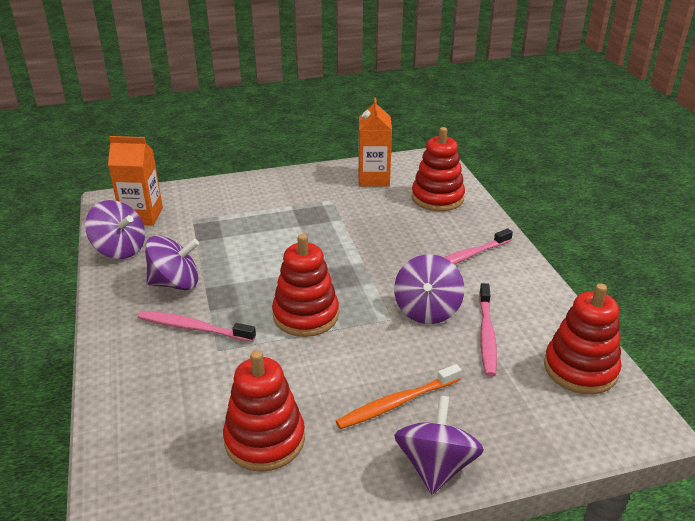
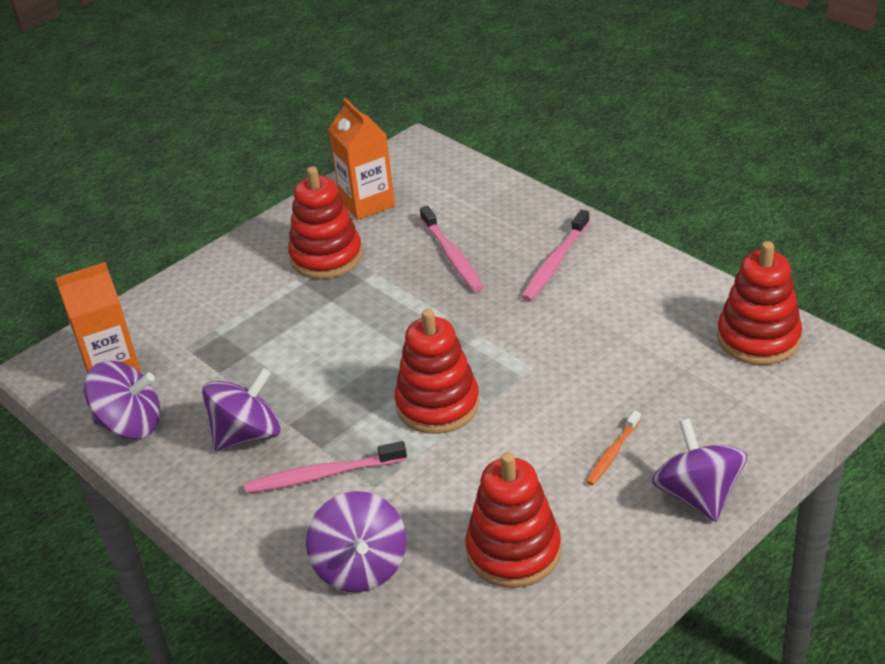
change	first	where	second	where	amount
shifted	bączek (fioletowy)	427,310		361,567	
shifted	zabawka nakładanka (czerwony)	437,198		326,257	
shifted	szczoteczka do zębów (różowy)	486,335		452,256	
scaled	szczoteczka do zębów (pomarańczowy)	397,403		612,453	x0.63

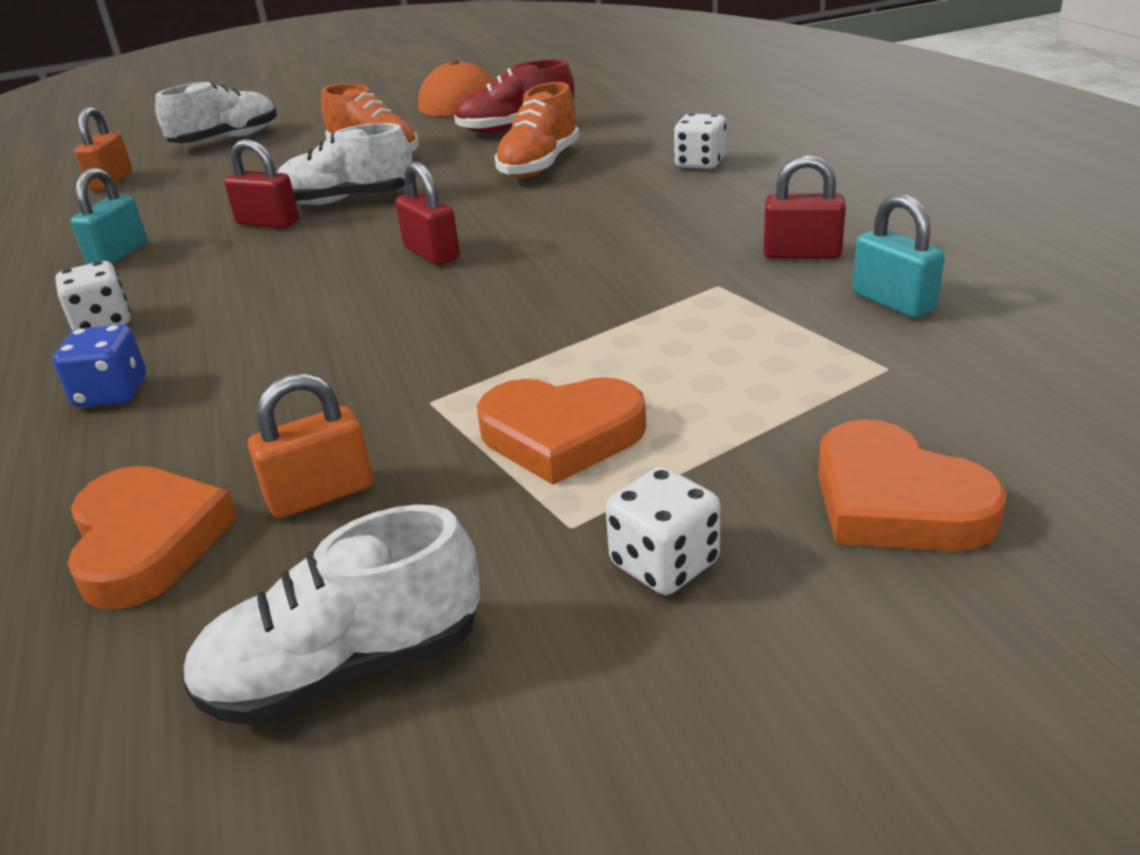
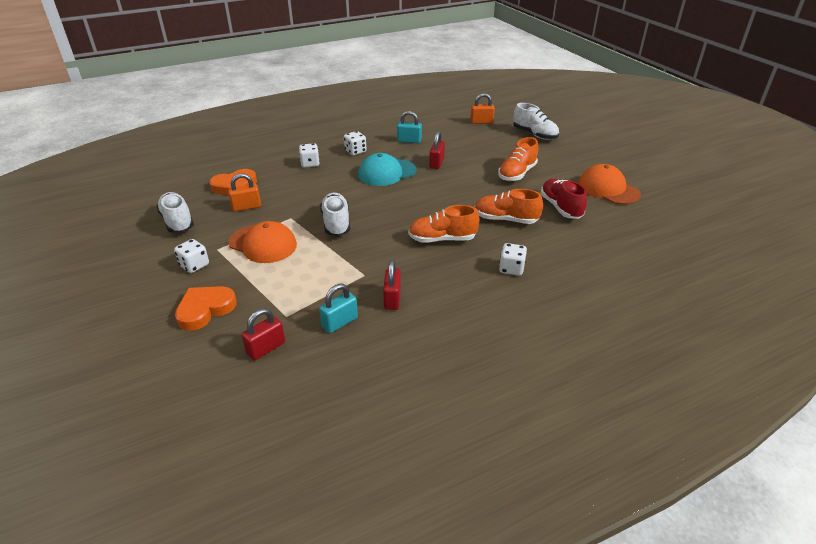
change	first	where	second	where	amount
new			czapka (turkusowy)	387,172	
new			but (pomarańczowy)	442,239	
shifted	but (biały)	347,200		336,223	
shifted	kłódka (czerwony)	431,253		266,348	
swapped	serce (pomarańczowy)	561,435	czapka (pomarańczowy)	263,244	
repainted	kostka do gry (niebieski)	112,393	kostka do gry (biały)	310,164	
rotated	kłódka (pomarańczowy)	321,494		246,207	75 degrees counterclockwise

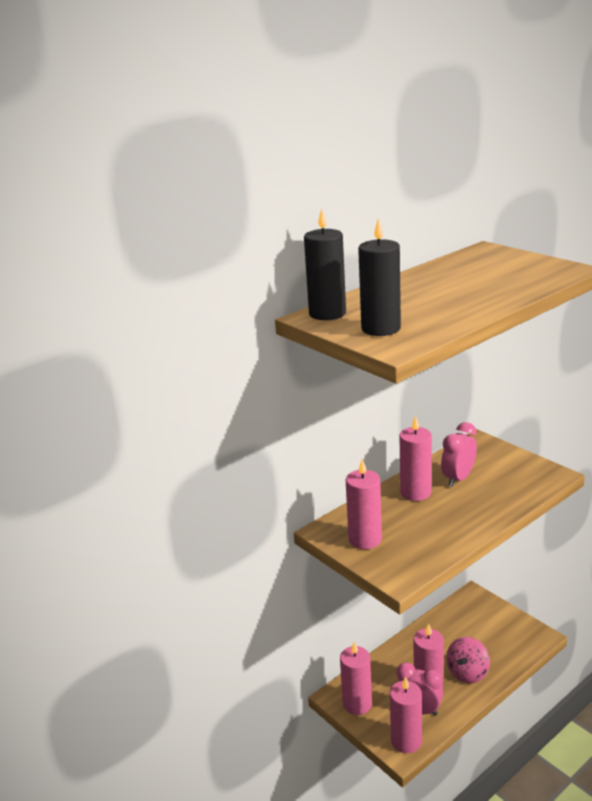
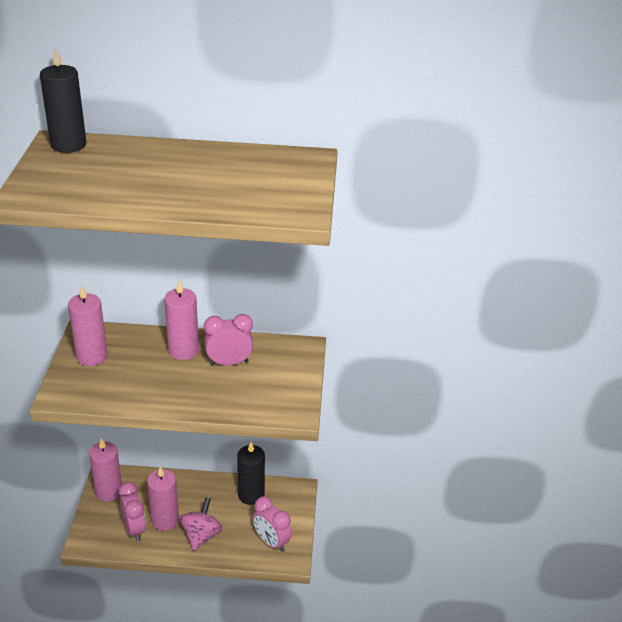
change	first	where	second	where	amount
gone	świeca (różowy)	406,741			
new			budzik (różowy)	271,542	
shifted	świeca (czarny)	381,329		251,495	
rotated	bączek (różowy)	467,673		201,535	120 degrees clockwise

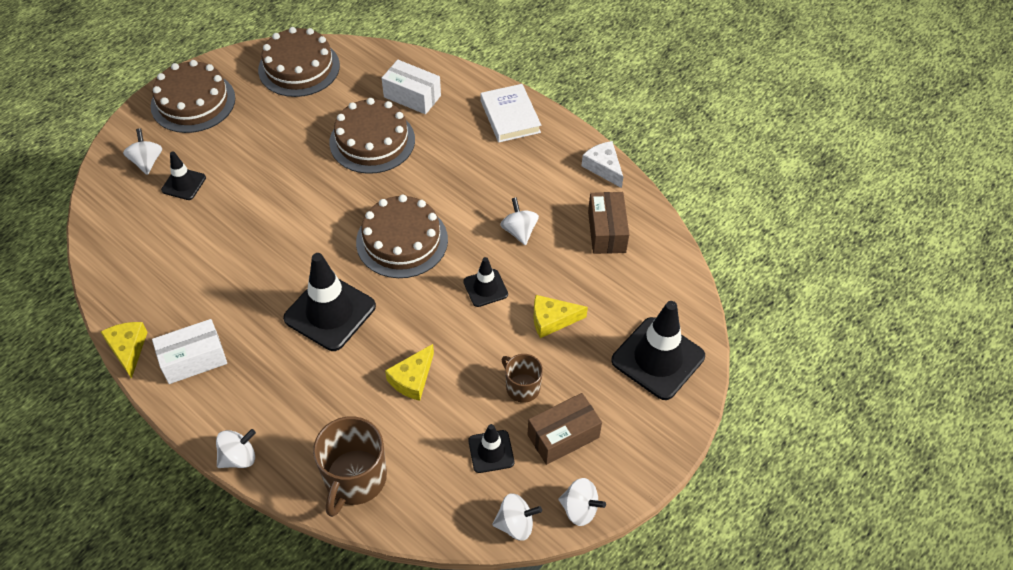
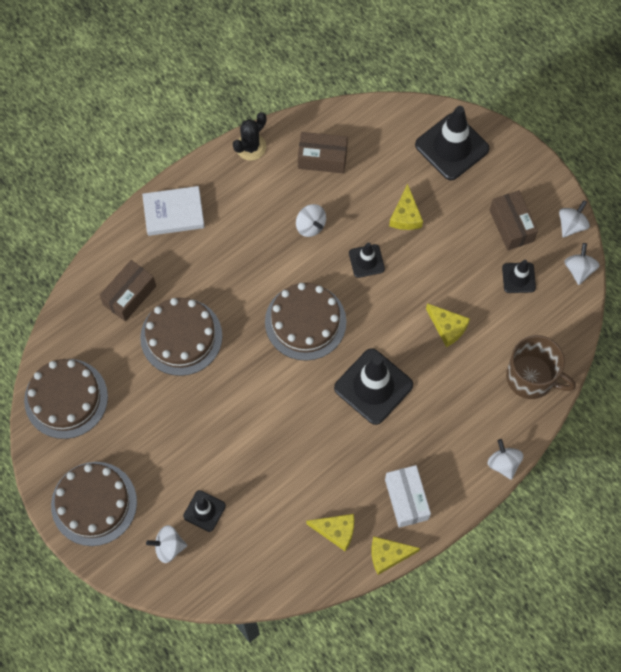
change	first	where	second	where	amount
gone	kubek (brązowy)	522,387			
new			ser (żółty)	336,531	
swapped	ser (biały)	603,167	kaktus (czarny)	251,147	
repainted	pudełko (biały)	412,96	pudełko (brązowy)	129,295	
rotated	bączek (biały)	519,231		310,226	120 degrees counterclockwise

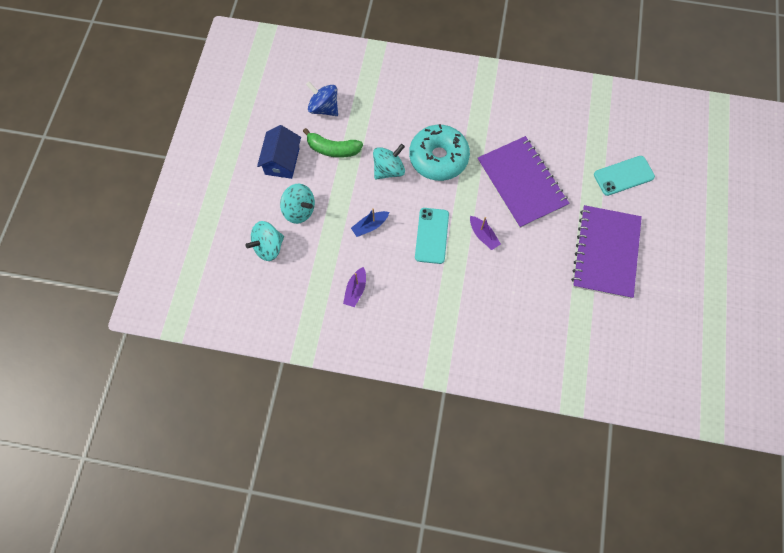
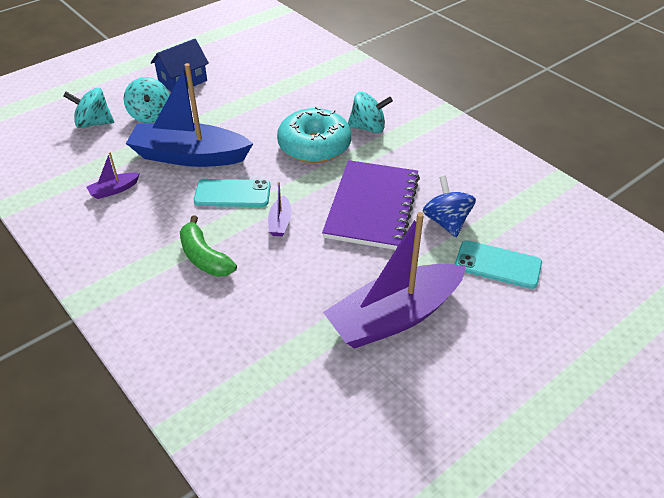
change	first	where	second	where	amount
shifted	banan (zielony)	333,149		204,257	
shifted	bączek (niebieski)	324,108		446,222	
shifted	bączek (turkusowy)	388,170		368,128	
swapped	zeszyt (fioletowy)	605,252	łódka (fioletowy)	394,317	
rotated	telefon (turkusowy)	432,235		232,194	45 degrees clockwise
scaled	łódka (niebieski)	370,226		189,156	x2.46

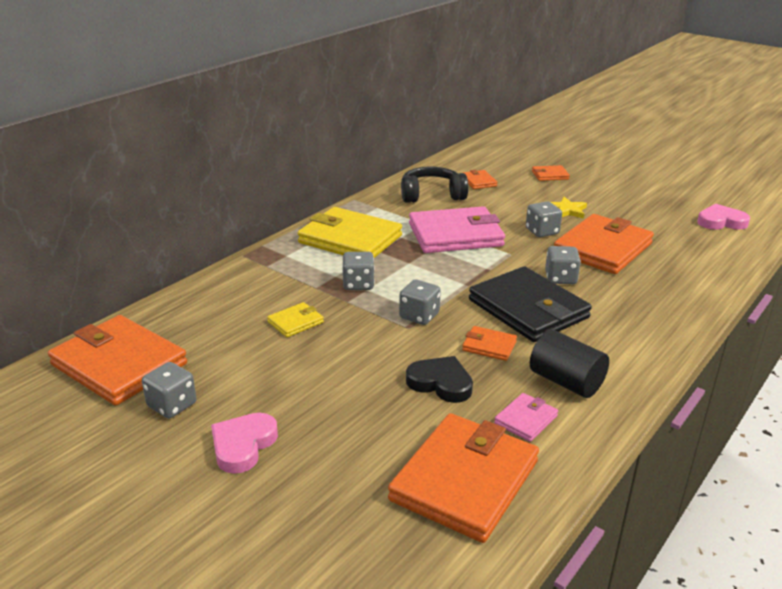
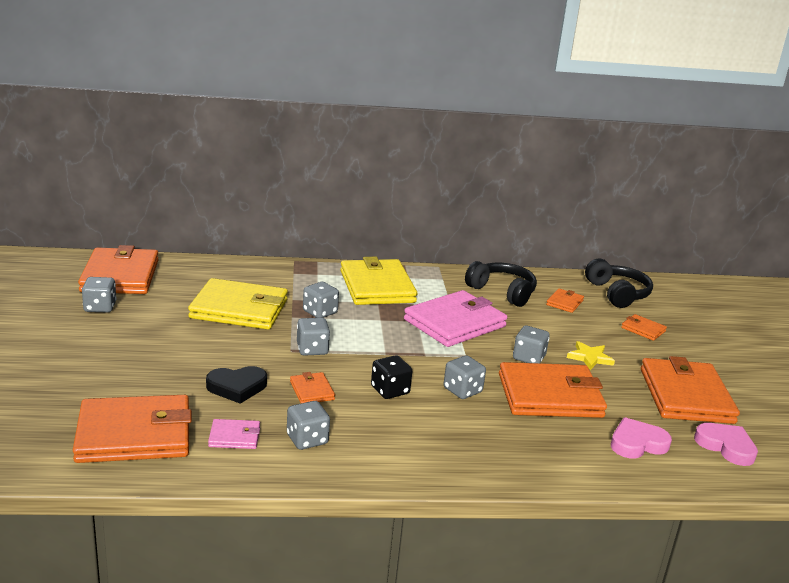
change	first	where	second	where	amount
new			słuchawki (czarny)	617,294	
new			portfel (pomarańczowy)	686,396	
shifted	serce (różowy)	243,445		637,443	
swapped	portfel (czarny)	528,309	kostka do gry (czarny)	390,390	
swapped	walec (czarny)	566,382	kostka do gry (szary)	307,439	
rotated	serce (czarny)	440,383		237,387	90 degrees clockwise
rotated	portfel (różowy)	455,235		455,323	75 degrees counterclockwise
scaled	portfel (żółty)	295,322		239,309	x2.23

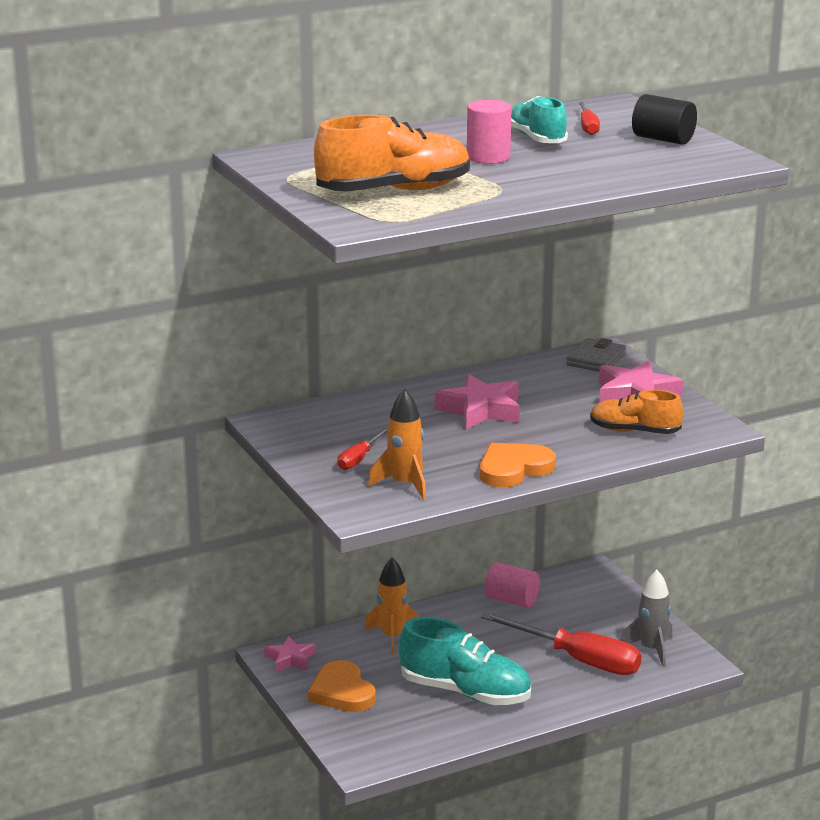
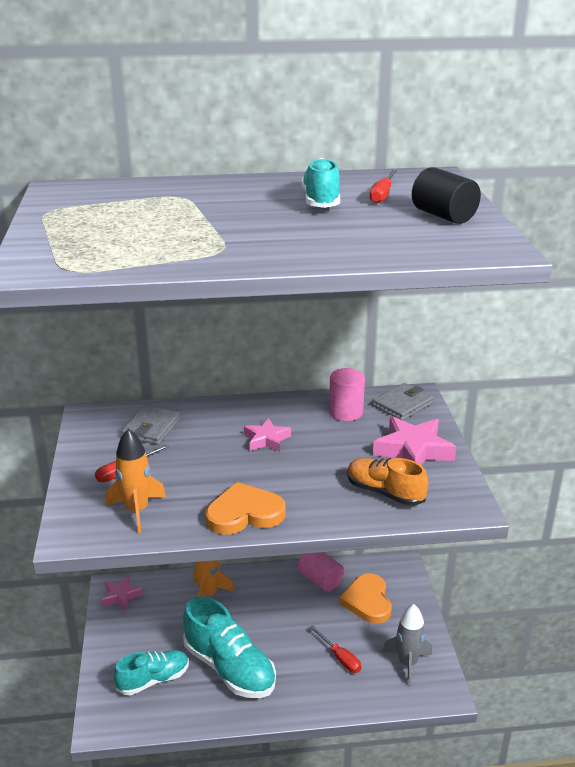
change	first	where	second	where	amount
gone	but (pomarańczowy)	394,191			
new			but (turkusowy)	153,680	
new			portfel (szary)	152,428	
shifted	serce (pomarańczowy)	342,692		367,601	
shifted	walec (różowy)	488,157		346,412	
scaled	gwiazda (różowy)	481,410		266,439	x0.61
scaled	śrubokręt (czerwony)	578,660		340,658	x0.48

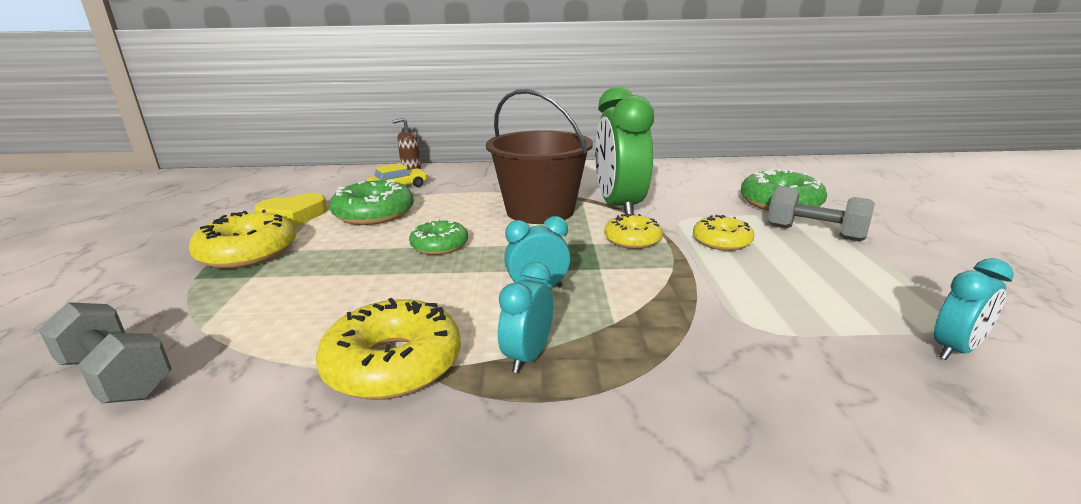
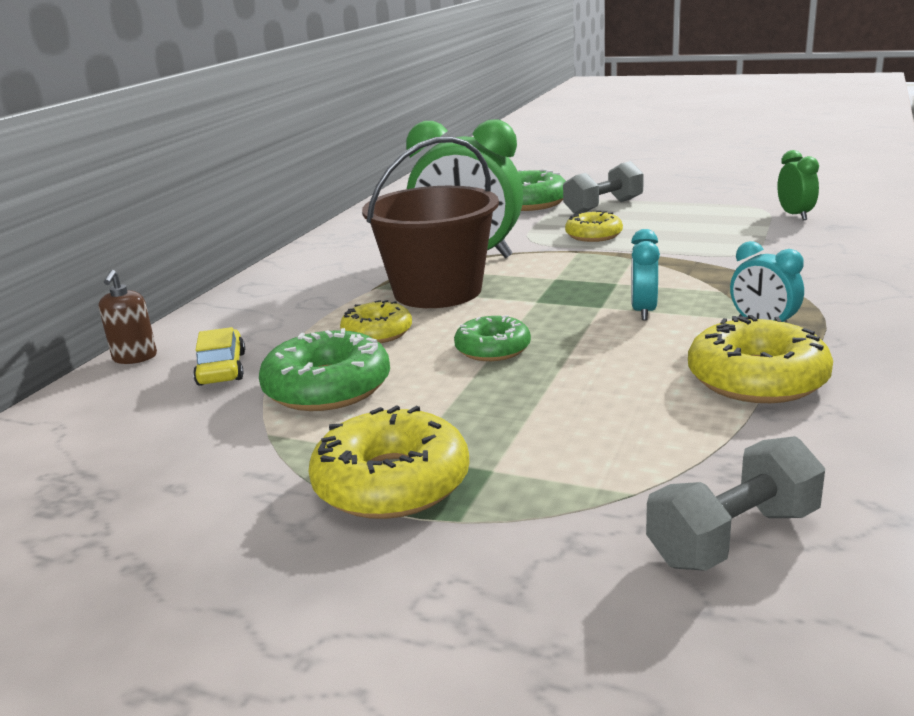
change	first	where	second	where	amount
gone	serce (żółty)	293,216			
shifted	donut (żółty)	632,240		377,333	
repainted	budzik (turkusowy)	955,349	budzik (zielony)	795,215	

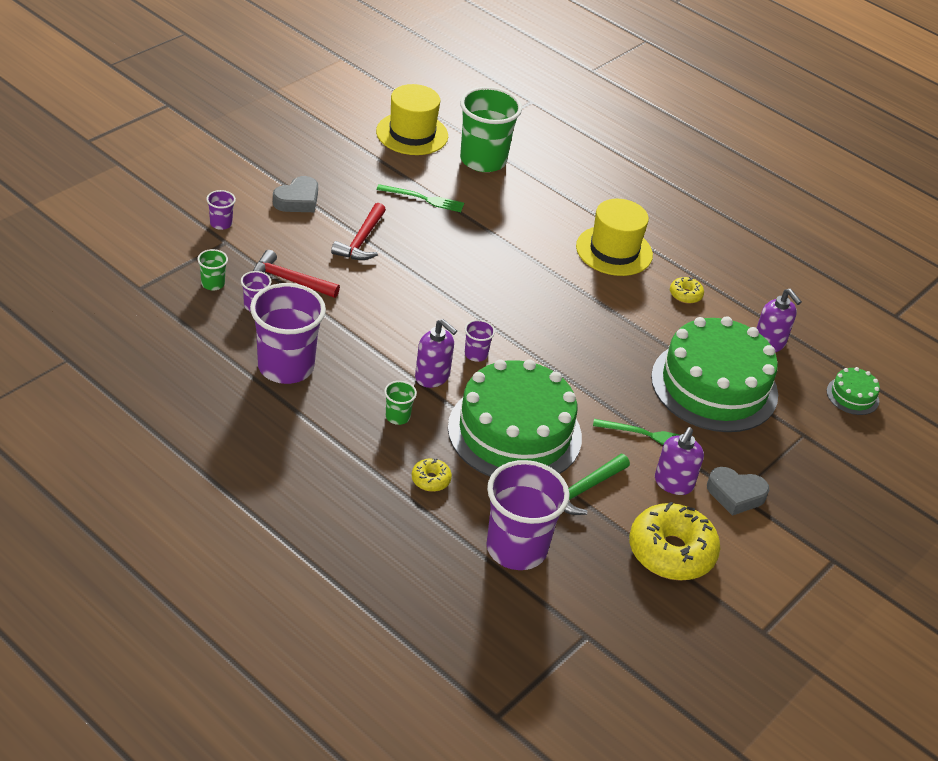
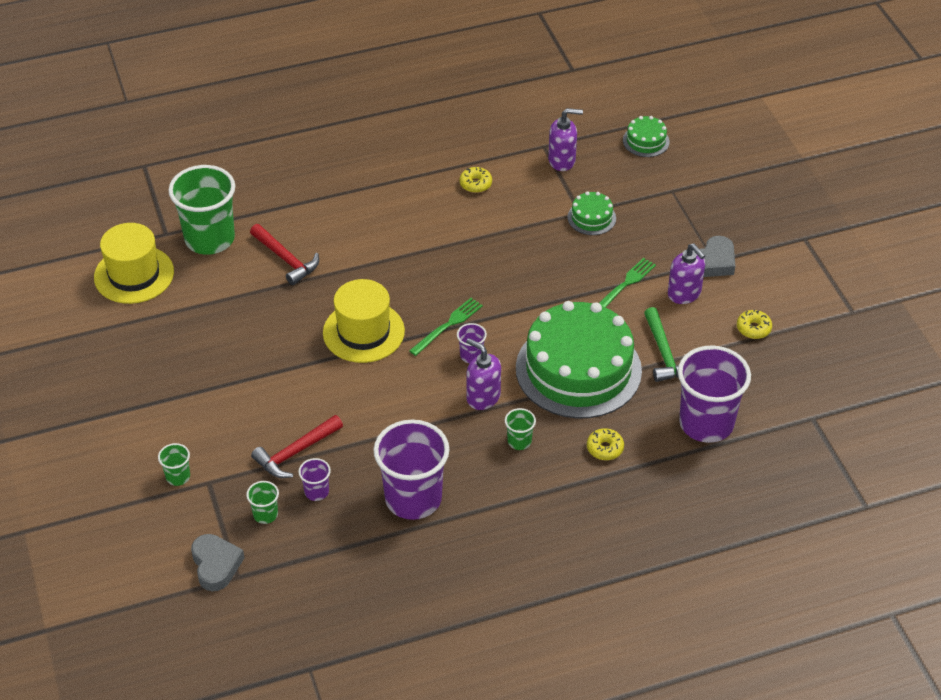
change	first	where	second	where	amount
shifted	serce (szary)	297,200		216,565	
shifted	młotek (czerwony)	361,240		286,259	
shifted	widelec (zielony)	423,199		448,325	
shifted	kapelusz (żółty)	614,251		363,332	
repainted	szklanka (fioletowy)	221,223	szklanka (zielony)	178,477	
rotated	dozownik mydła (fioletowy)	432,377		483,397	120 degrees counterclockwise
scaled	donut (żółty)	671,552		753,328	x0.45
scaled	tort (zielony)	714,386		591,218	x0.42

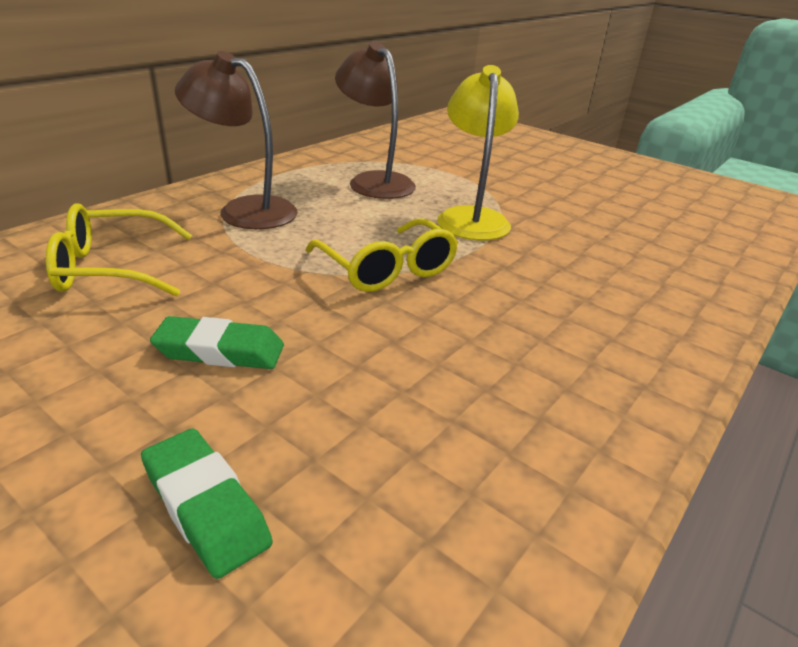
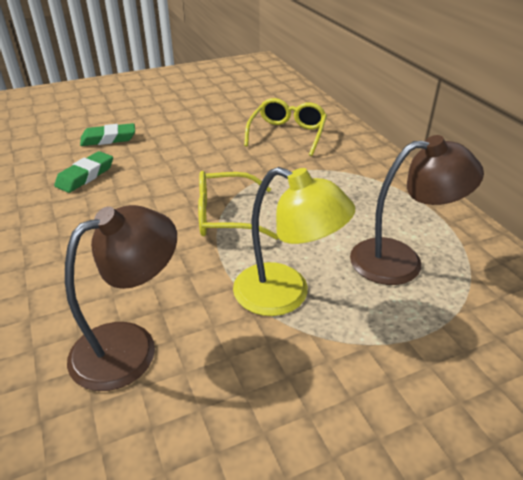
change	first	where	second	where	amount
shifted	gumka do mazania (zielony)	220,351		85,176	
shifted	lampka (brązowy)	245,210		130,346	

